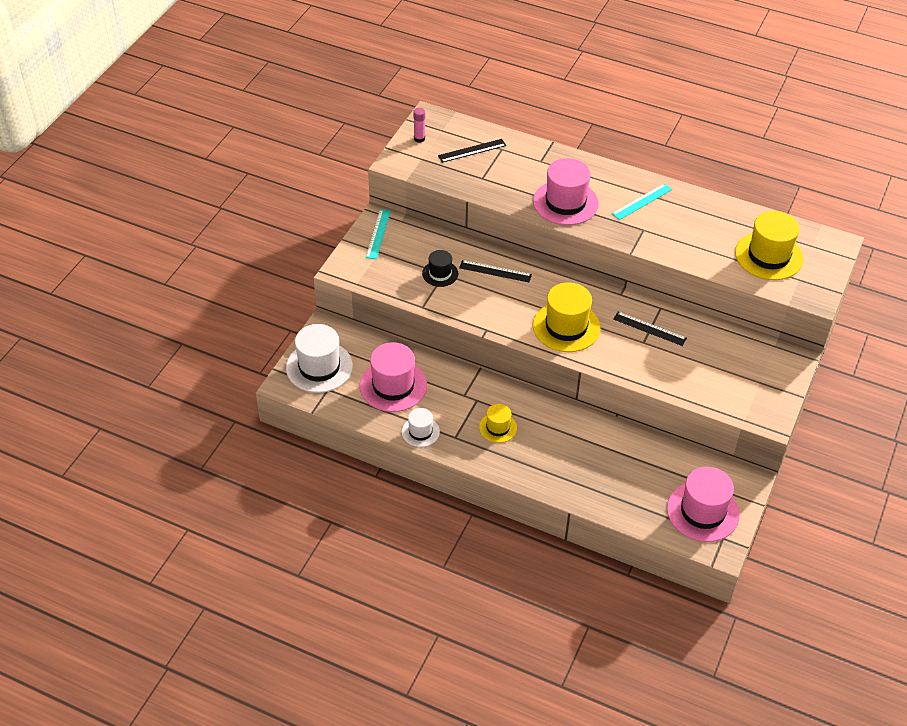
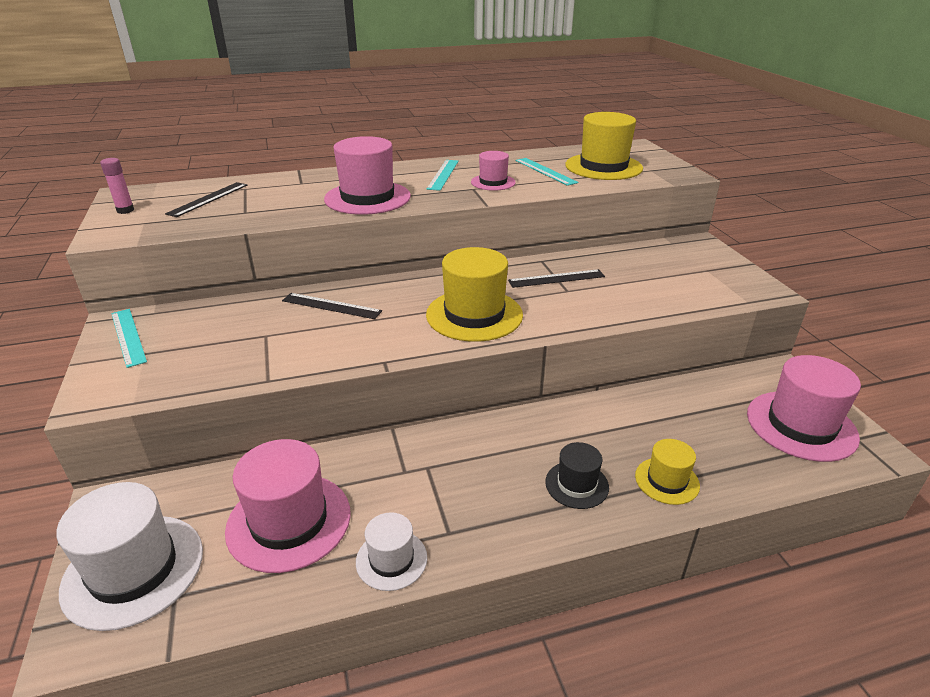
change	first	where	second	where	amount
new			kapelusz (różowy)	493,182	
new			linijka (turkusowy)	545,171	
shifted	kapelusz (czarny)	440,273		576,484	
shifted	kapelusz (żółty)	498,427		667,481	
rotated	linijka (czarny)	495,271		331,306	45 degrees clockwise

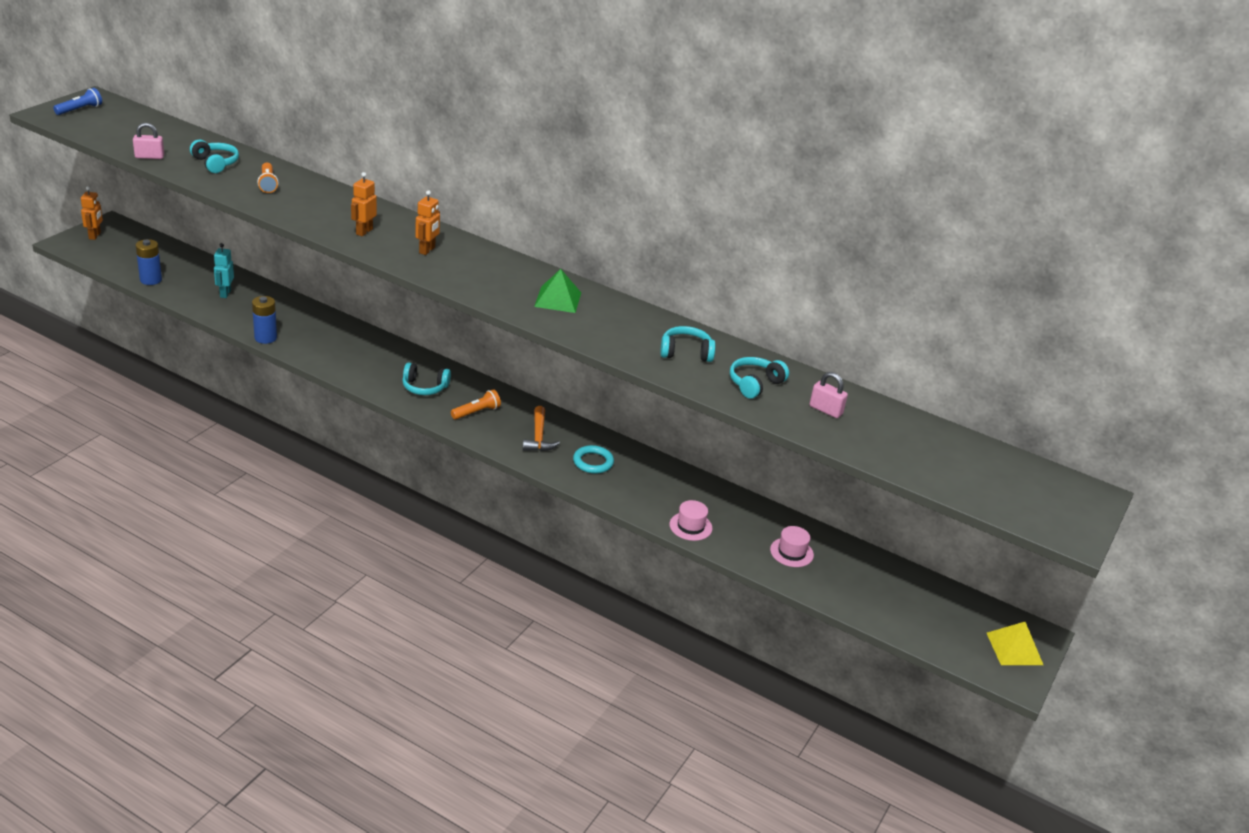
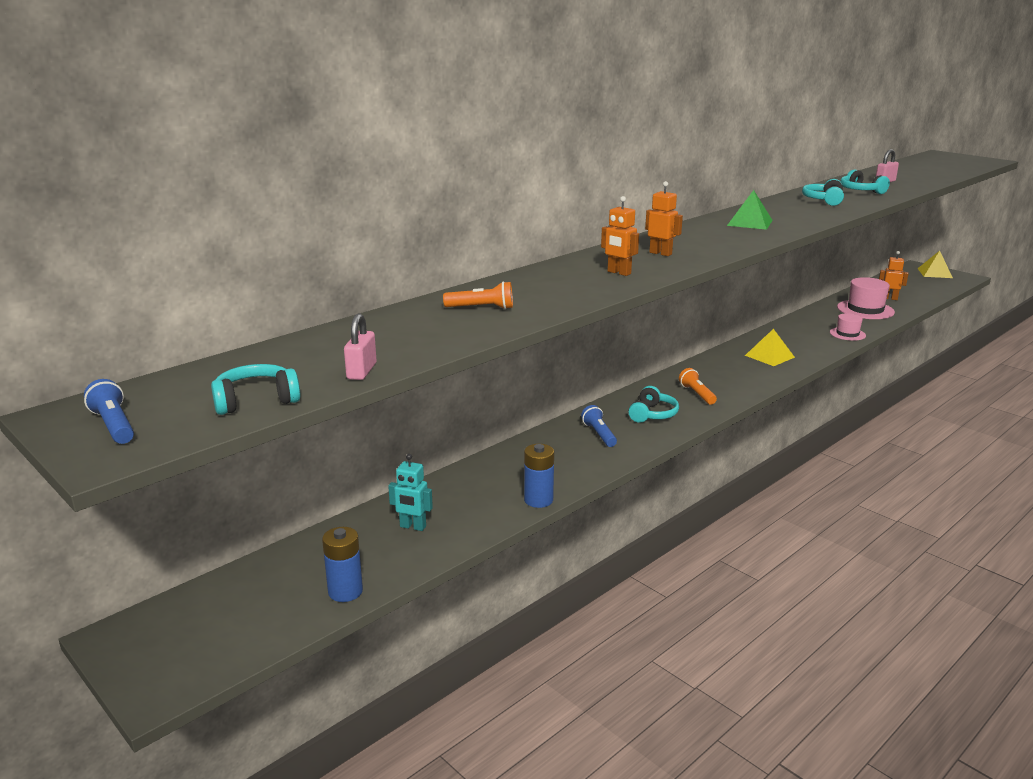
change	first	where	second	where	amount
gone	młotek (pomarańczowy)	538,437			
new			latarka (niebieski)	599,434	
shifted	robot (pomarańczowy)	95,236		889,298	
shifted	słuchawki (turkusowy)	215,163		256,401	
swapped	pierścień (turkusowy)	593,462	piramida (żółty)	769,356	
scaled	kapelusz (różowy)	791,552		865,309	x1.69

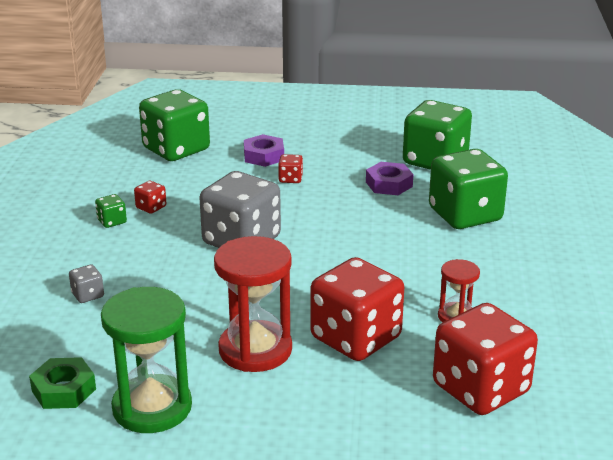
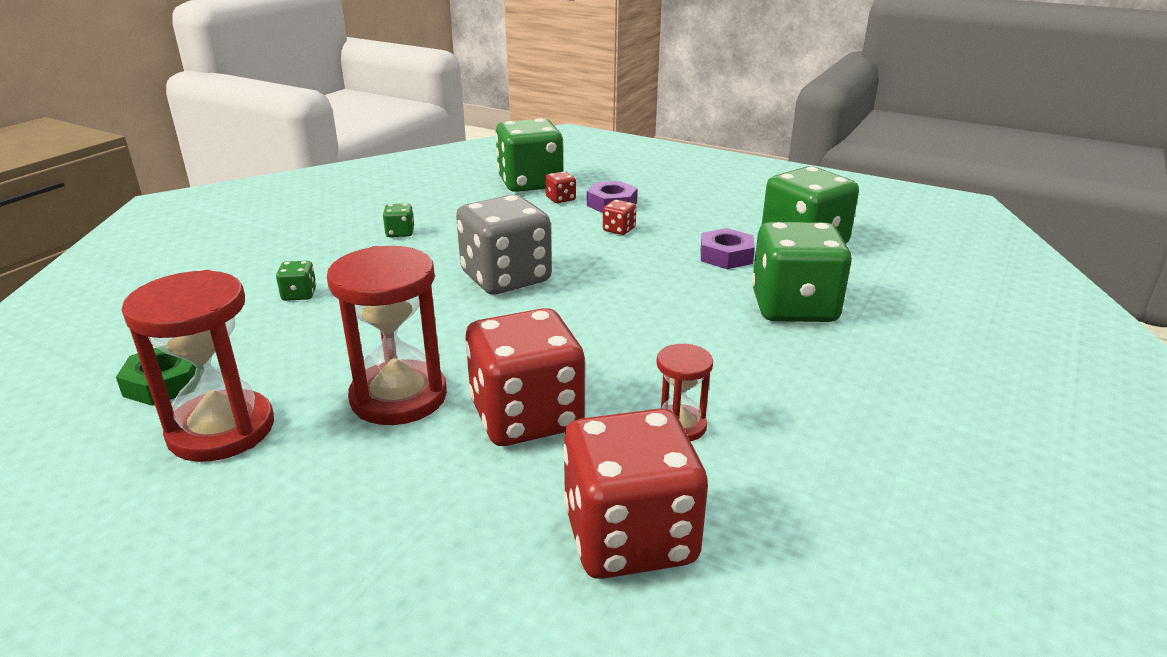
change	first	where	second	where	amount
shifted	kostka do gry (czerwony)	151,207		560,199	
repainted	kostka do gry (szary)	87,295	kostka do gry (zielony)	299,294	
repainted	klepsydra (zielony)	152,407	klepsydra (czerwony)	221,430	

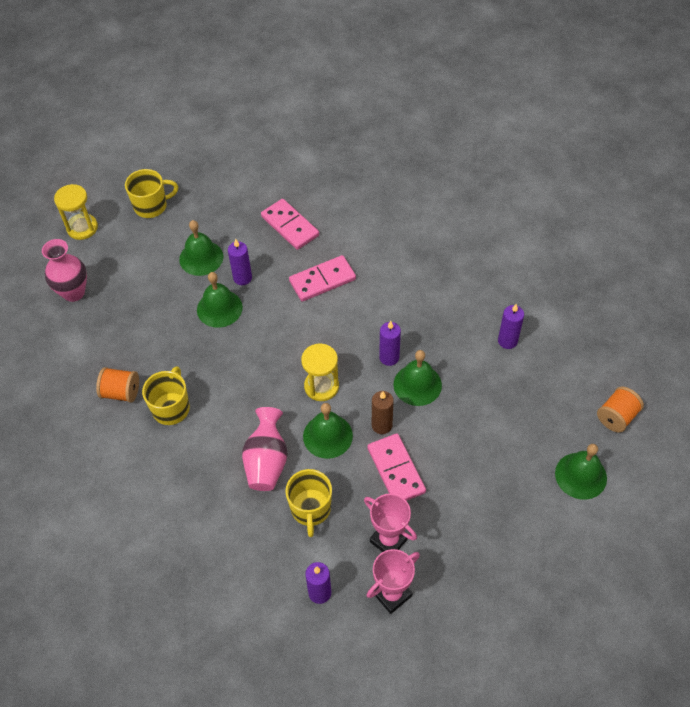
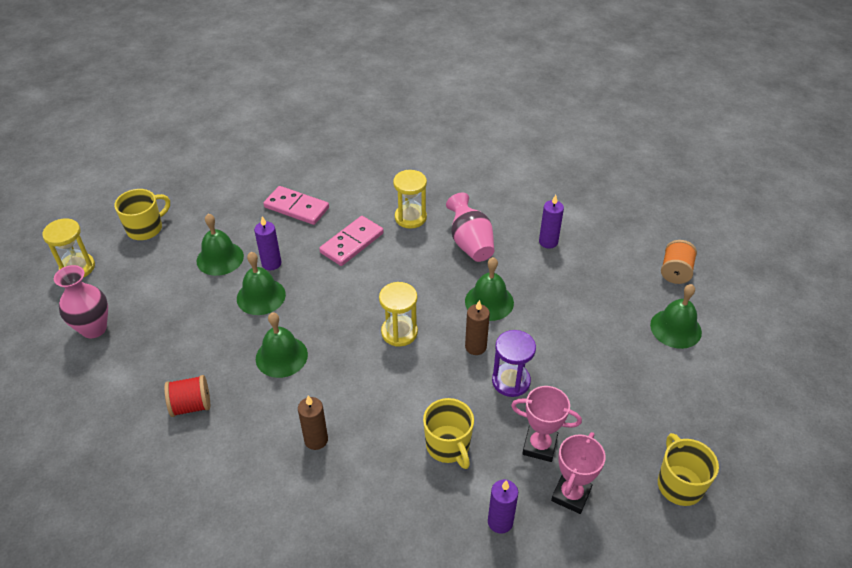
change	first	where	second	where	amount
gone	świeca (fioletowy)	389,357			
new			świeca (brązowy)	316,440	
new			klepsydra (żółty)	410,217	
shifted	kubek (żółty)	171,408		679,484	
shifted	wazon (różowy)	267,461		470,243	
shifted	dzwonek (zielony)	327,436		281,356	
swapped	kostka domina (różowy)	396,470	klepsydra (fioletowy)	511,381	
repainted	szpulka (pomarańczowy)	121,392	szpulka (czerwony)	191,405	

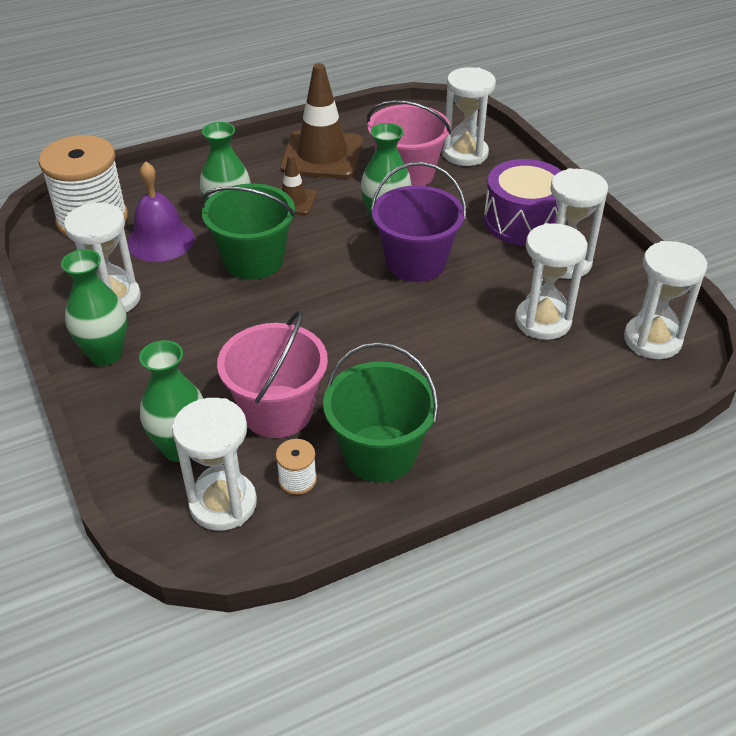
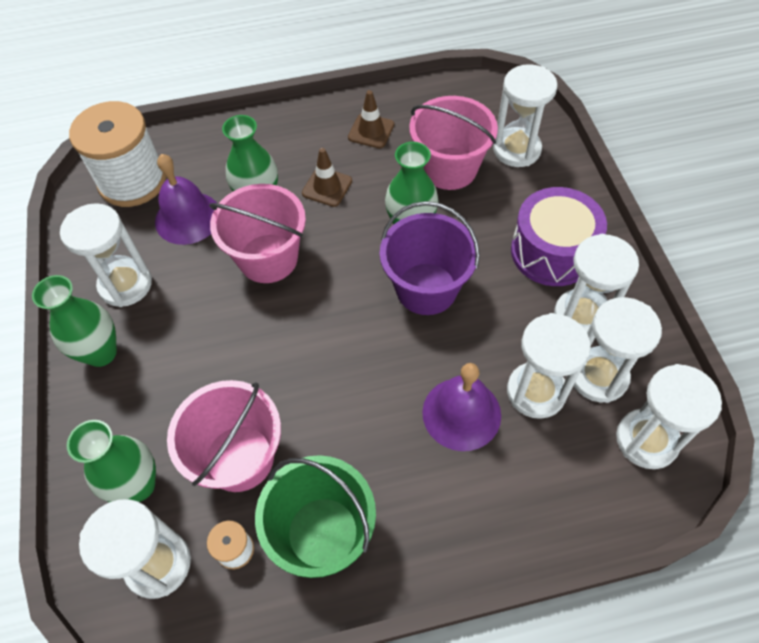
change	first	where	second	where	amount
new			dzwonek (fioletowy)	461,413	
new			klepsydra (biały)	598,376	
repainted	wiadro (zielony)	253,260	wiadro (różowy)	268,258	
scaled	pachołek (brązowy)	322,155		371,131	x0.51

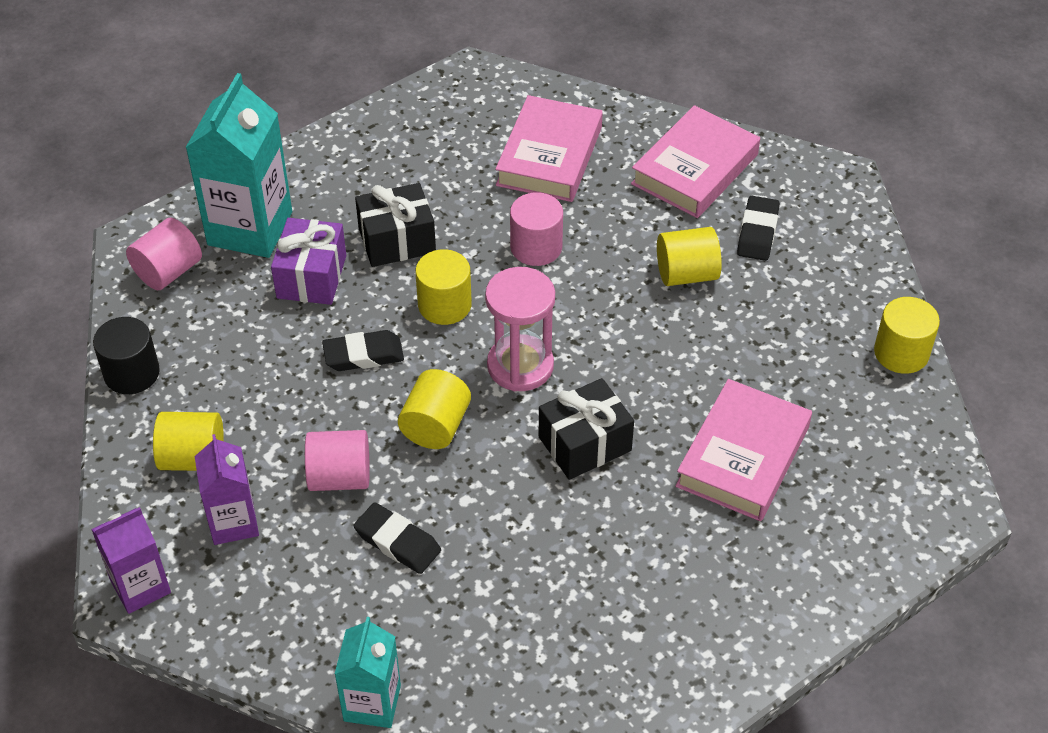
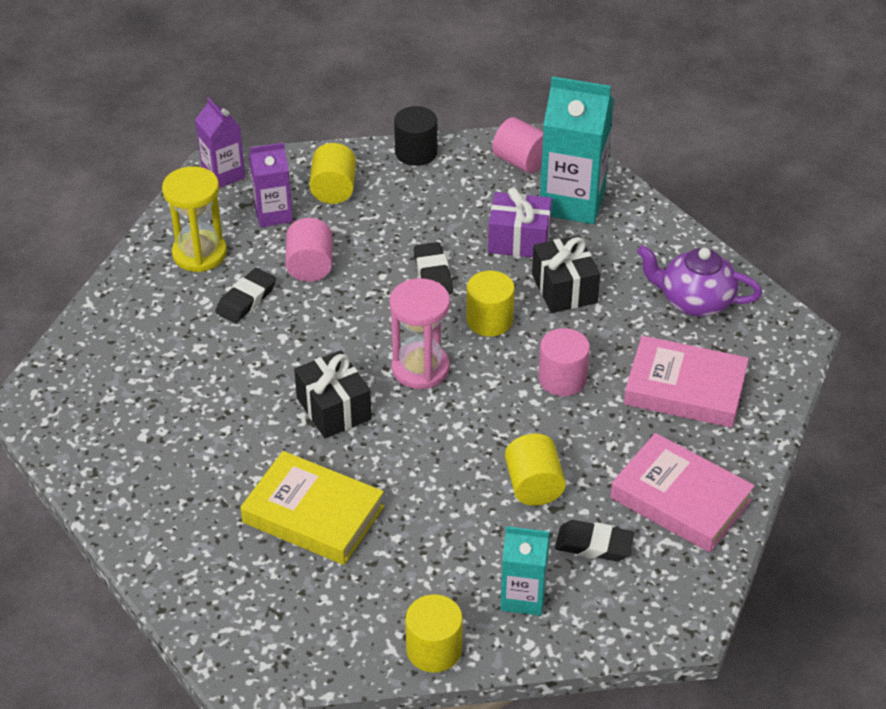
change	first	where	second	where	amount
gone	walec (żółty)	435,426			
new			klepsydra (żółty)	199,254	
new			imbryk (fioletowy)	695,301	
shifted	karton mleka (turkusowy)	372,703		523,596	
repainted	książka (różowy)	742,456	książka (żółty)	313,514	

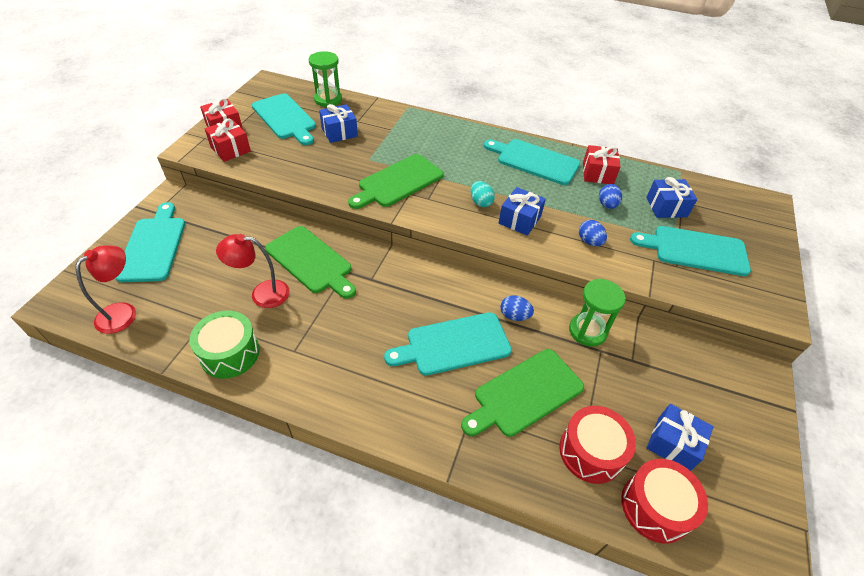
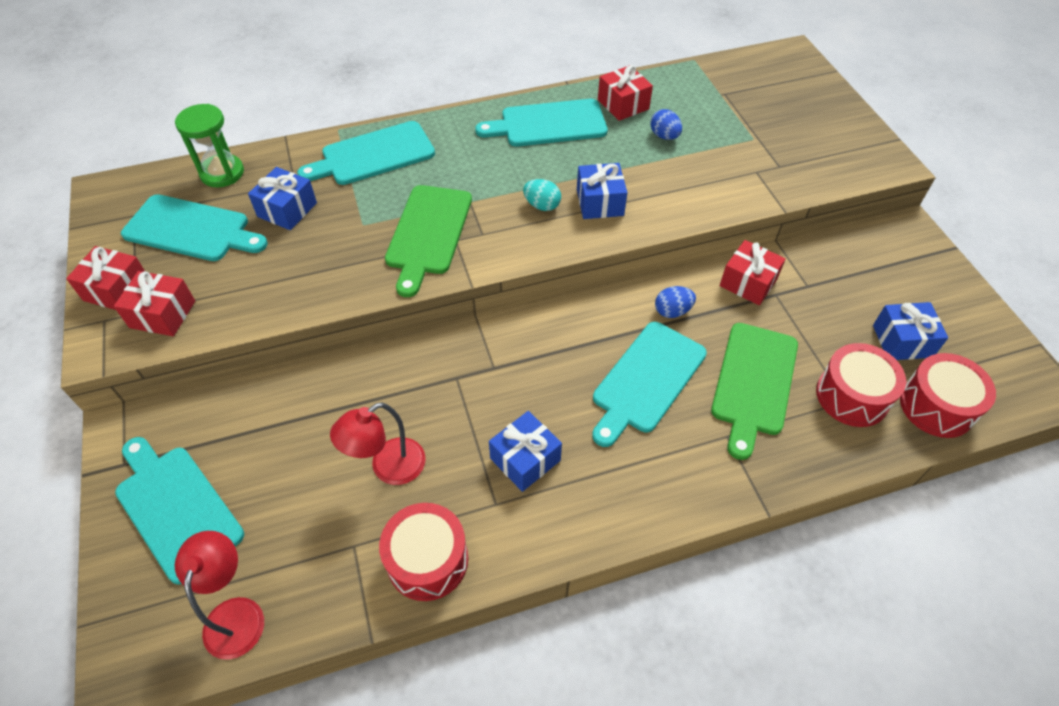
change	first	where	second	where	amount
gone	deska do krojenia (zielony)	311,261			
gone	jajko (niebieski)	589,241			
shifted	deska do krojenia (turkusowy)	695,250		373,155	
shifted	prezent (niebieski)	666,207		525,459	
swapped	klepsydra (zielony)	587,331	prezent (czerwony)	748,282	
repainted	bęben (zielony)	230,353	bęben (czerwony)	427,560	

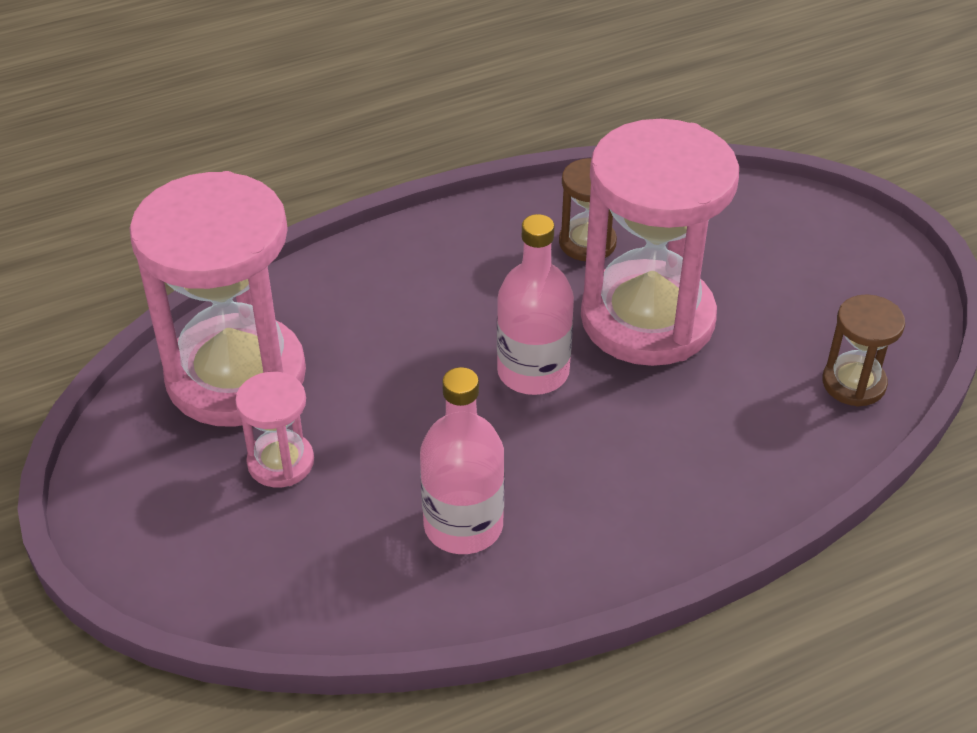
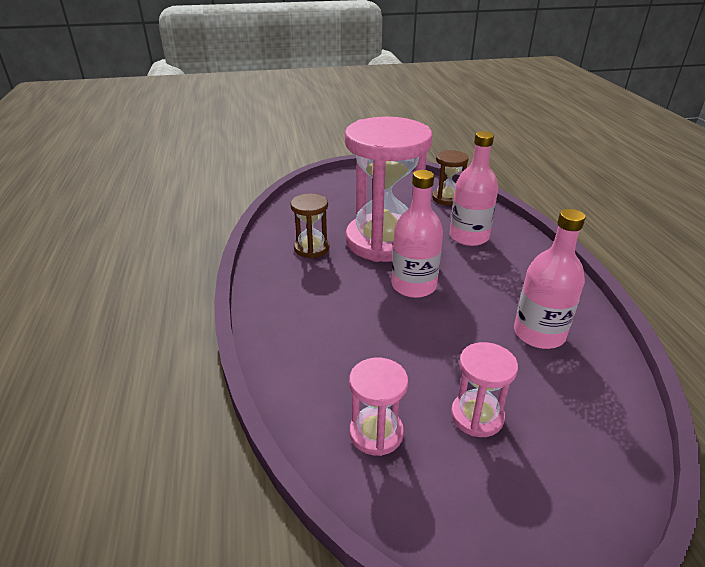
change	first	where	second	where	amount
new			butelka (różowy)	469,237	
scaled	klepsydra (różowy)	236,376		376,433	x0.45

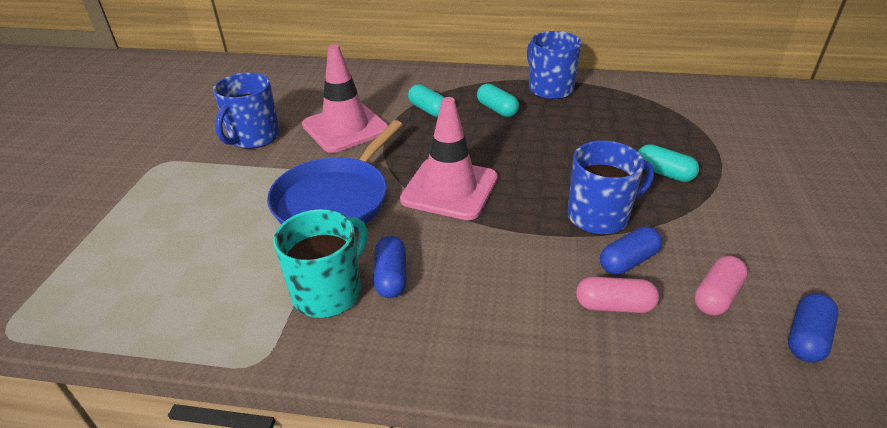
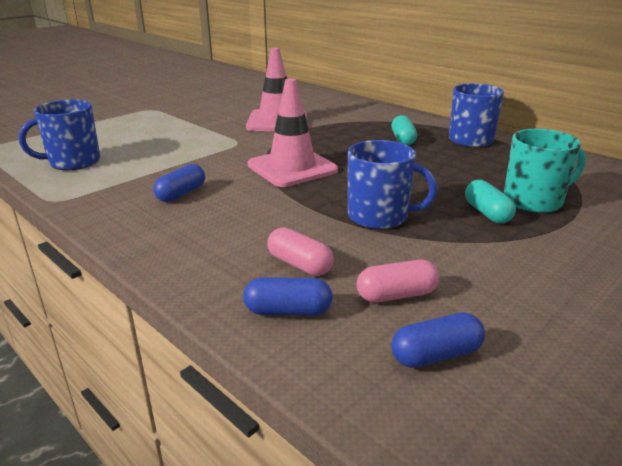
change	first	where	second	where	amount
gone	patelnia (niebieski)	335,200			
gone	kapsułka (turkusowy)	428,110			
shifted	kubek (niebieski)	254,137		73,162	
shifted	kubek (turkusowy)	328,292		534,201	
shifted	kapsułka (niebieski)	628,261		288,311	

